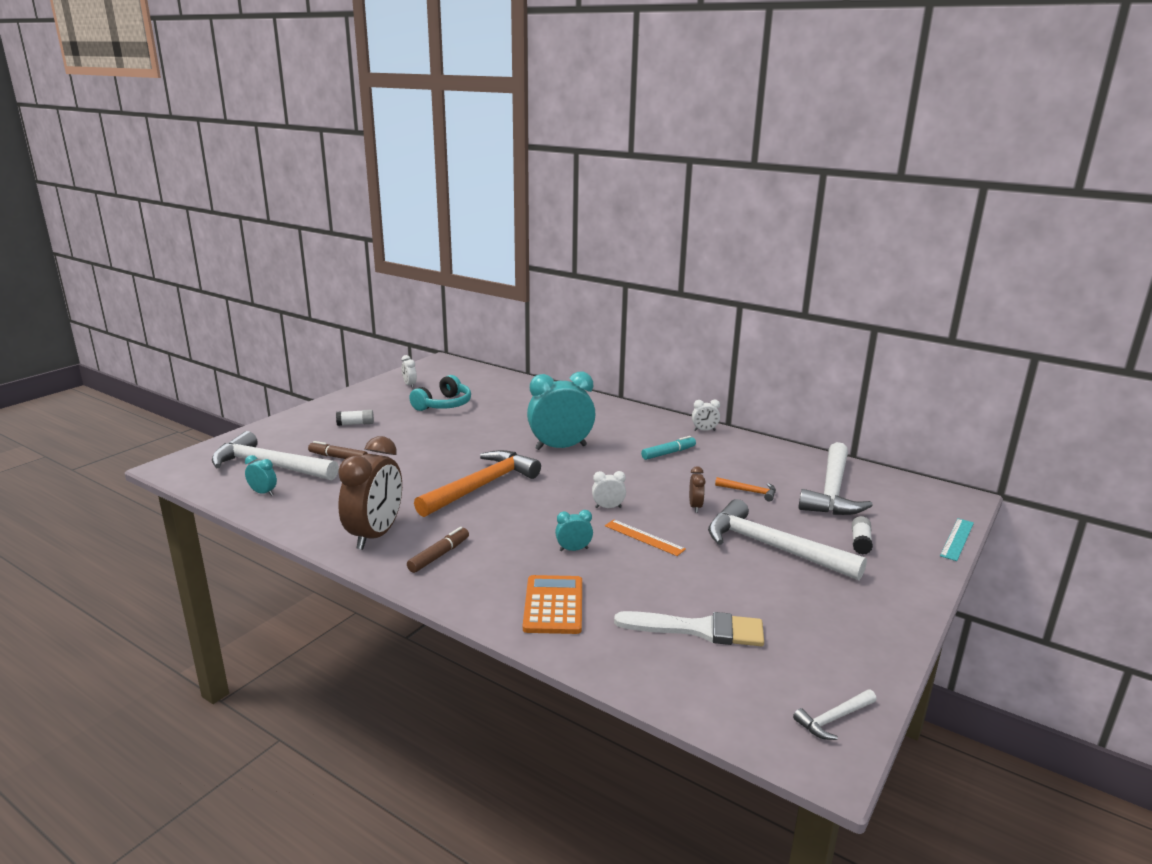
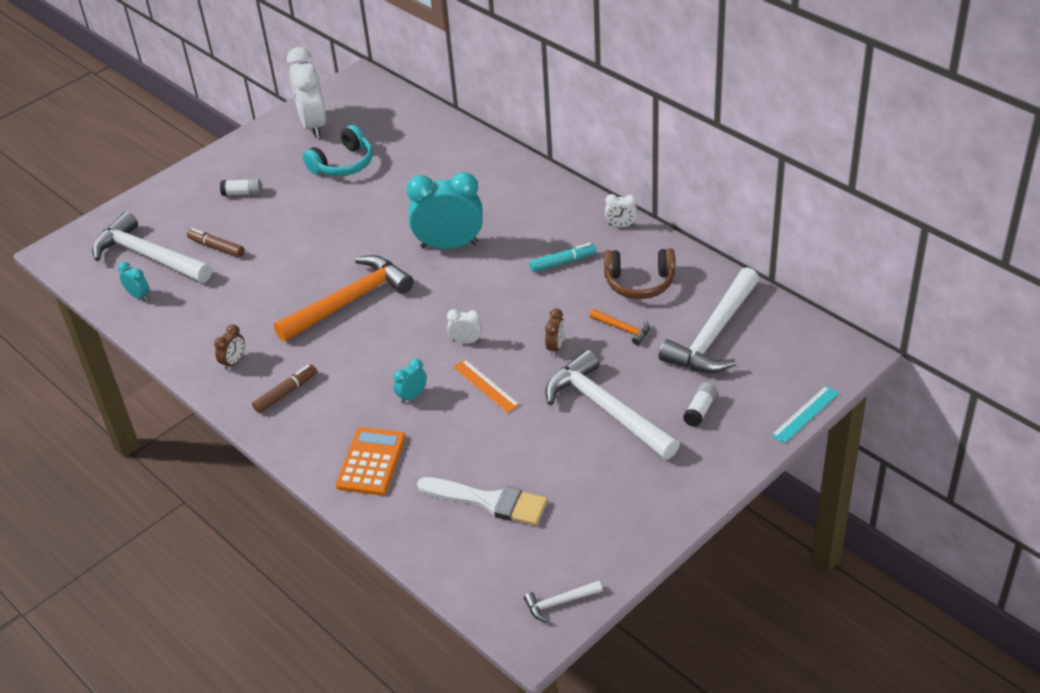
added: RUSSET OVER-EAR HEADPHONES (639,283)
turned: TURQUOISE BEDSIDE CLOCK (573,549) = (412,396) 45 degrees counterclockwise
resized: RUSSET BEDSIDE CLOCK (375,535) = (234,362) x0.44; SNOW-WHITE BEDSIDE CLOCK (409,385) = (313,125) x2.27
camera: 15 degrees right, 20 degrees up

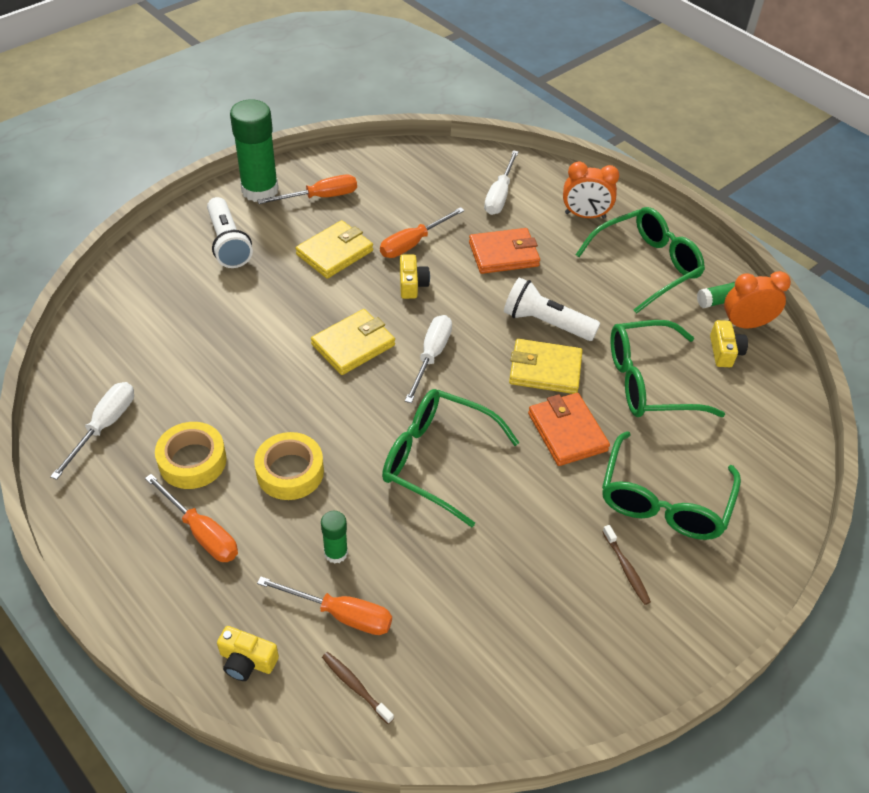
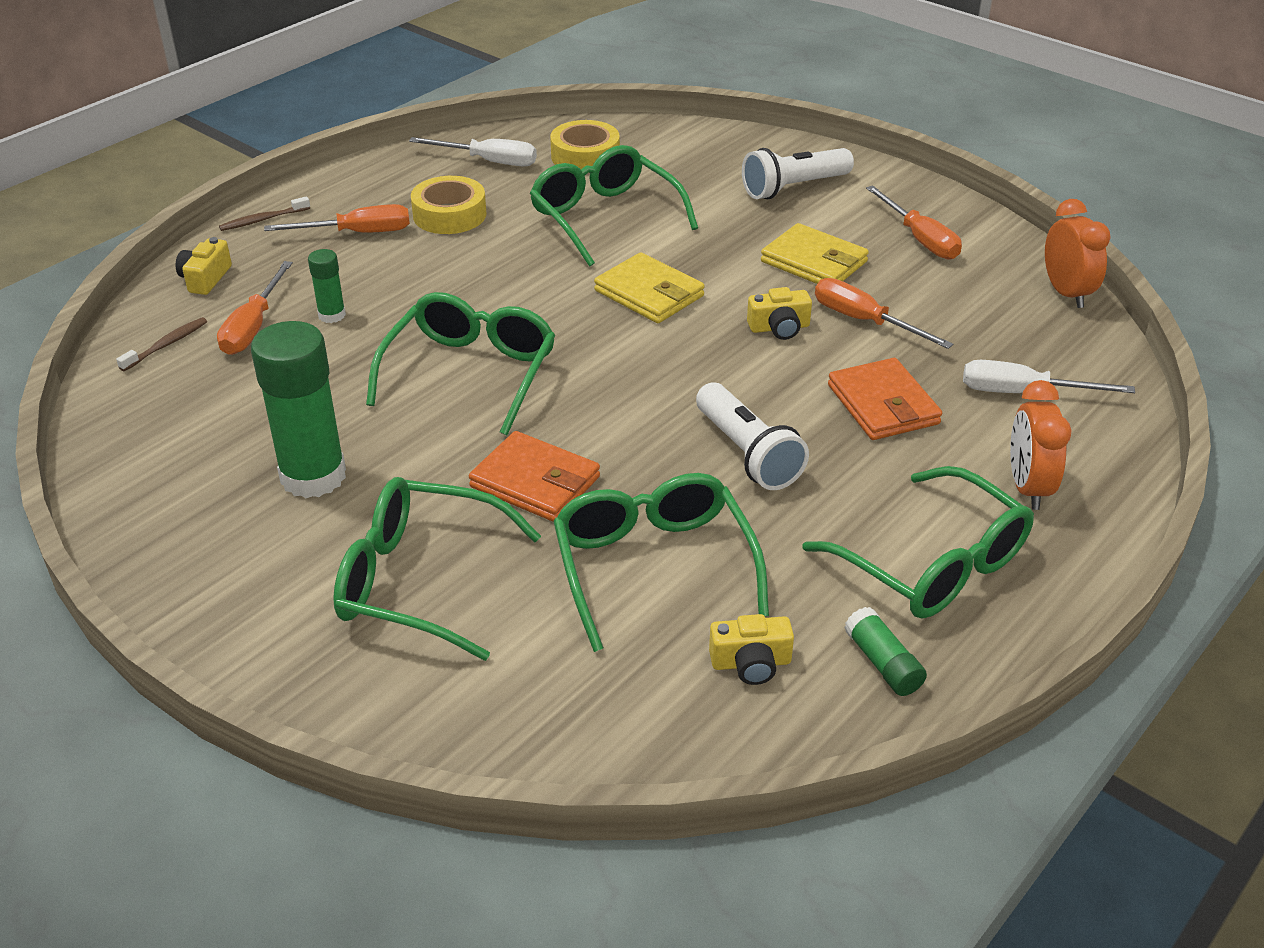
removed: SNOW-WHITE HAND SCREWDRIVER (431,356); GOLDEN WALLET (545,369)
added: LEAF-GREEN GLASSES (605,218)
moved: RUSSET TOOTH BRUSH (626,568) to (263,220); LEAF-GREEN GLUE STICK (260,190) to (313,476); GOLDEN ROLL OF TAPE (290,472) to (585,156); BRIGHT ORANGE BEDSIDE CLOCK (745,324) to (1066,293)
turned: BRIGHT ORANGE HAND SCREWDRIVER (201,532) = (358,233) 135 degrees counterclockwise; BRIGHT ORANGE WALLET (567,432) = (535,482) 60 degrees clockwise; SNOW-WHITE TORCH (546,323) = (747,453) 135 degrees clockwise
camera: 85 degrees right, 10 degrees down

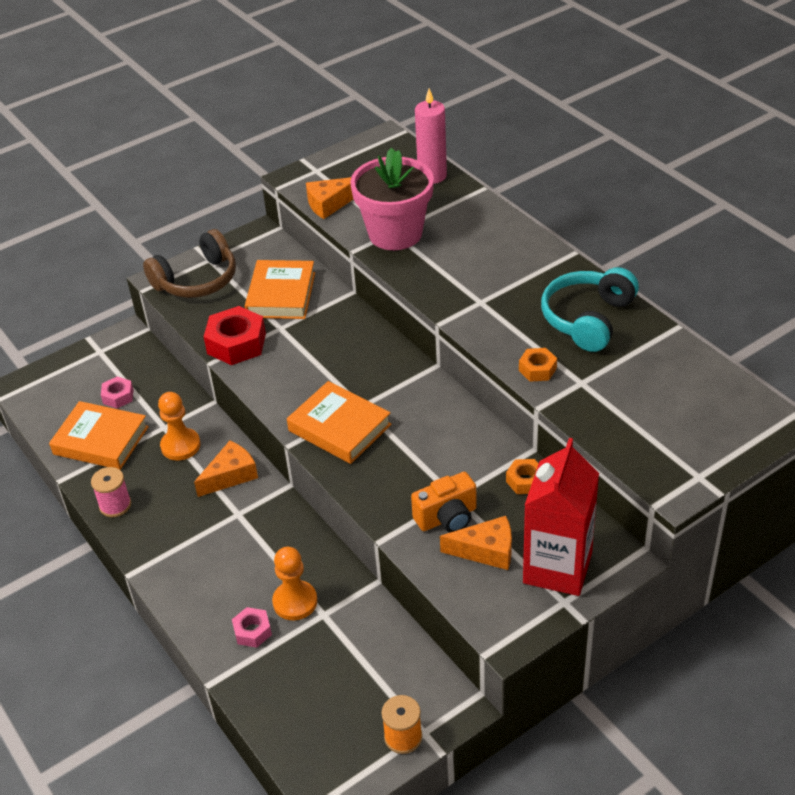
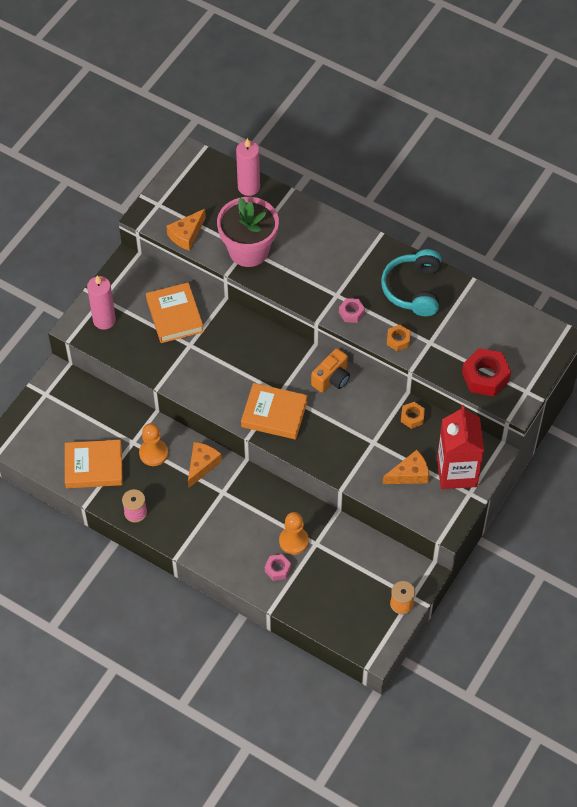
moved: BRIGHT ORANGE CAMERA (447,517) to (332,379); PINK NUT (118,396) to (351,313); RED NUT (236,343) to (485,376)
replaced: RUSSET OVER-EAR HEADPHONES (197,280) to PINK CANDLE (104,320)
camera: 25 degrees left, 15 degrees up

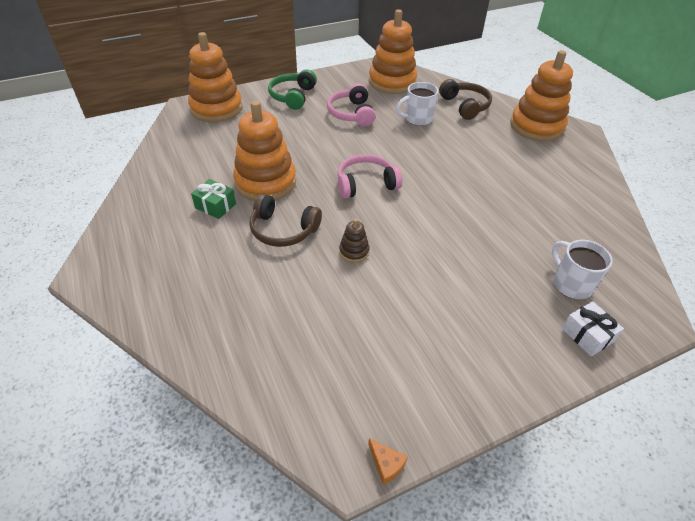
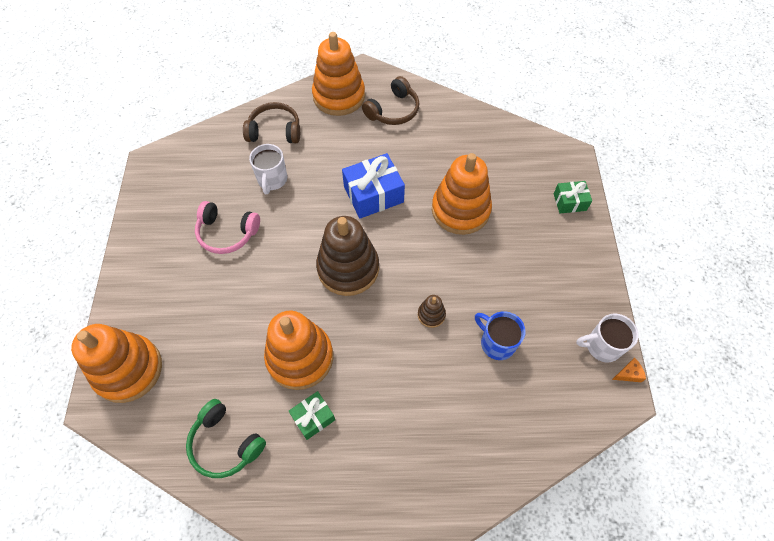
added: BLUE PRESENT (373,194); BLUE COFFEE MUG (497,343)
moved: LEAF-GREEN OVER-EAR HEADPHONES (293,96) to (225,443); RUSSET OVER-EAR HEADPHONES (283,230) to (393,110); BRIGHT ORANGE STACKING TOY (392,82) to (460,210); SNOW-WHITE COFFEE MUG (571,284) to (602,346)
replaced: PINK OVER-EAR HEADPHONES (366,184) to RUSSET STACKING TOY (348,268)
recoloured: SNOW-WHITE PRESENT (587,335) to LEAF-GREEN PRESENT (569,202)
camera: 65 degrees left, 15 degrees up

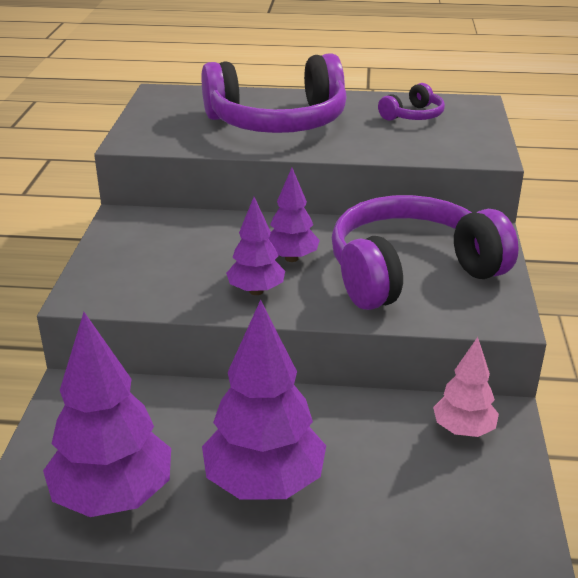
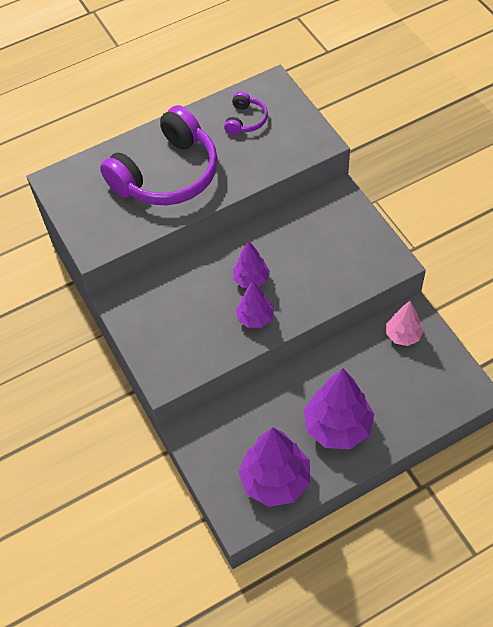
removed: VIOLET OVER-EAR HEADPHONES (410,271)
camera: 30 degrees left, 25 degrees up

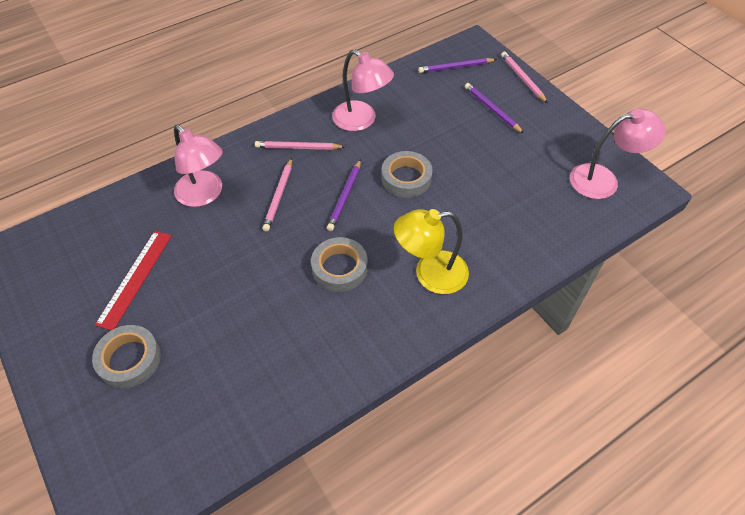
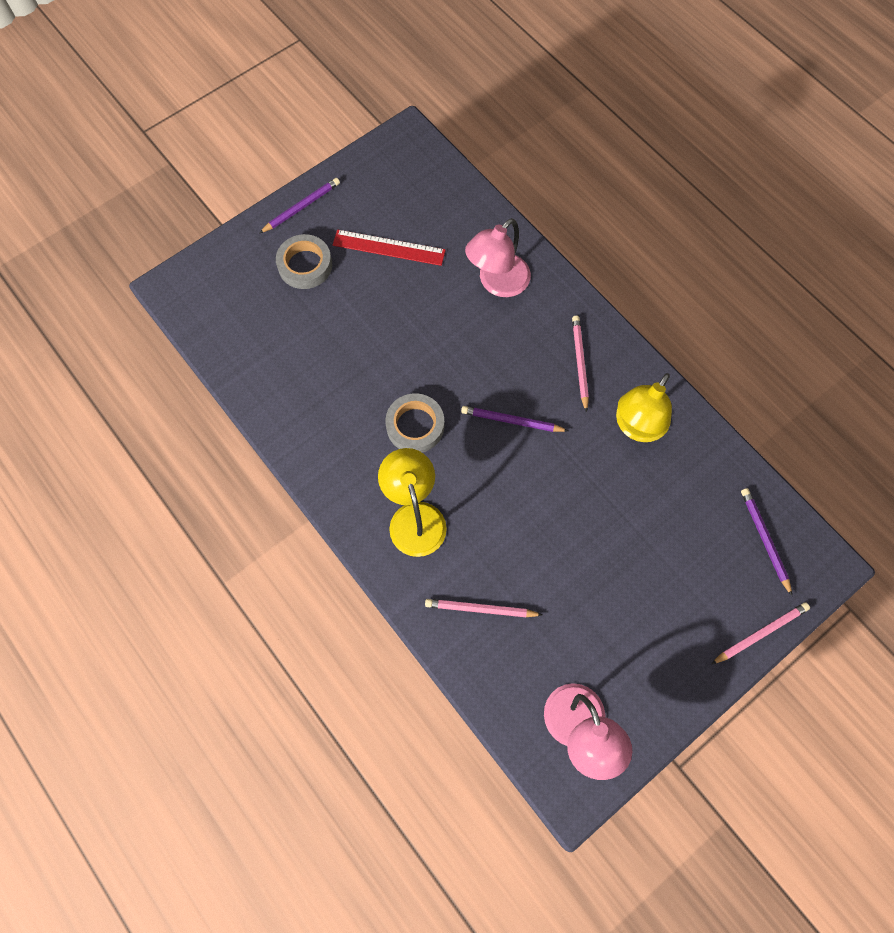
removed: ASH-GREY ROLL OF TAPE (406,178)
moved: VIOLET PENCIL (492,109) to (301,207); PINK PENCIL (279,196) to (480,609)
recoloured: PINK LAMP (361,121) to GOLDEN LAMP (636,427)
camera: 85 degrees right, 15 degrees up

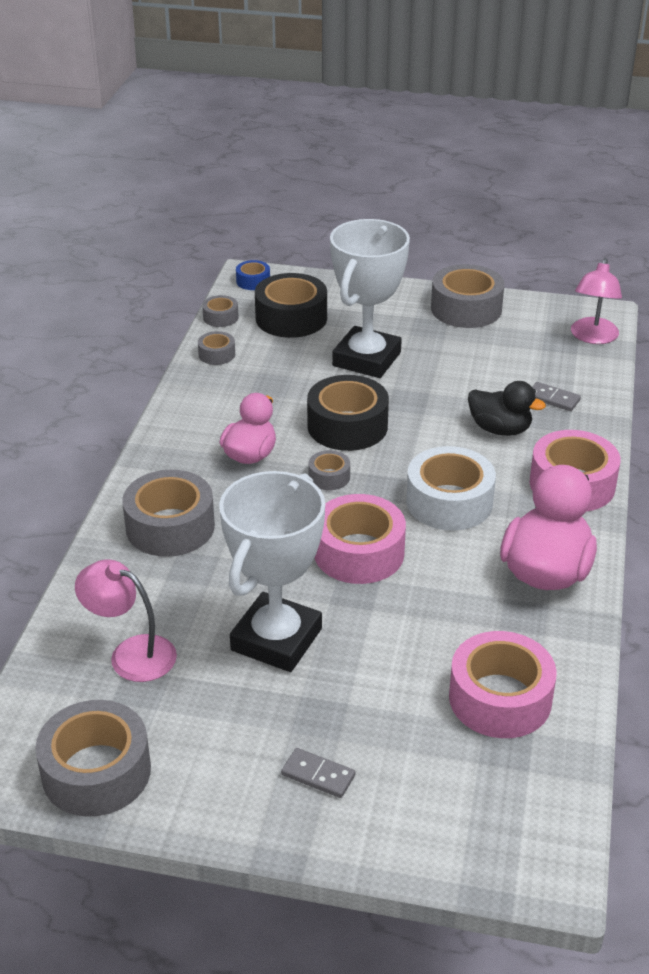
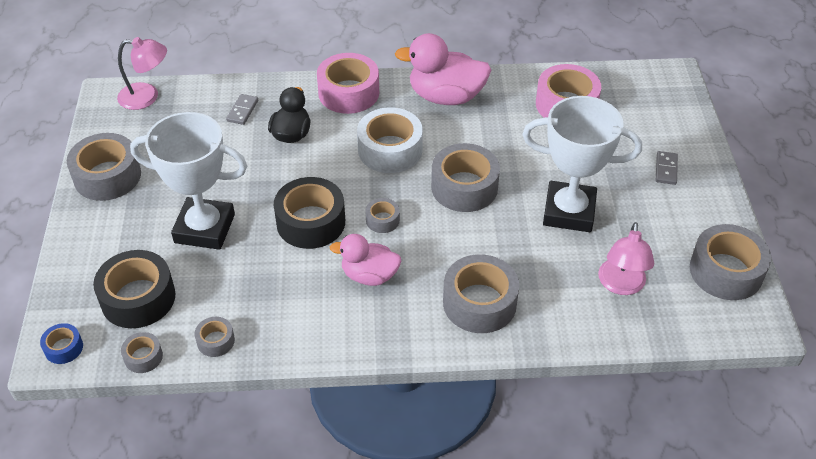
recoloured: PINK ROLL OF TAPE (359,552) to ASH-GREY ROLL OF TAPE (464,187)
camera: 105 degrees left, 10 degrees up

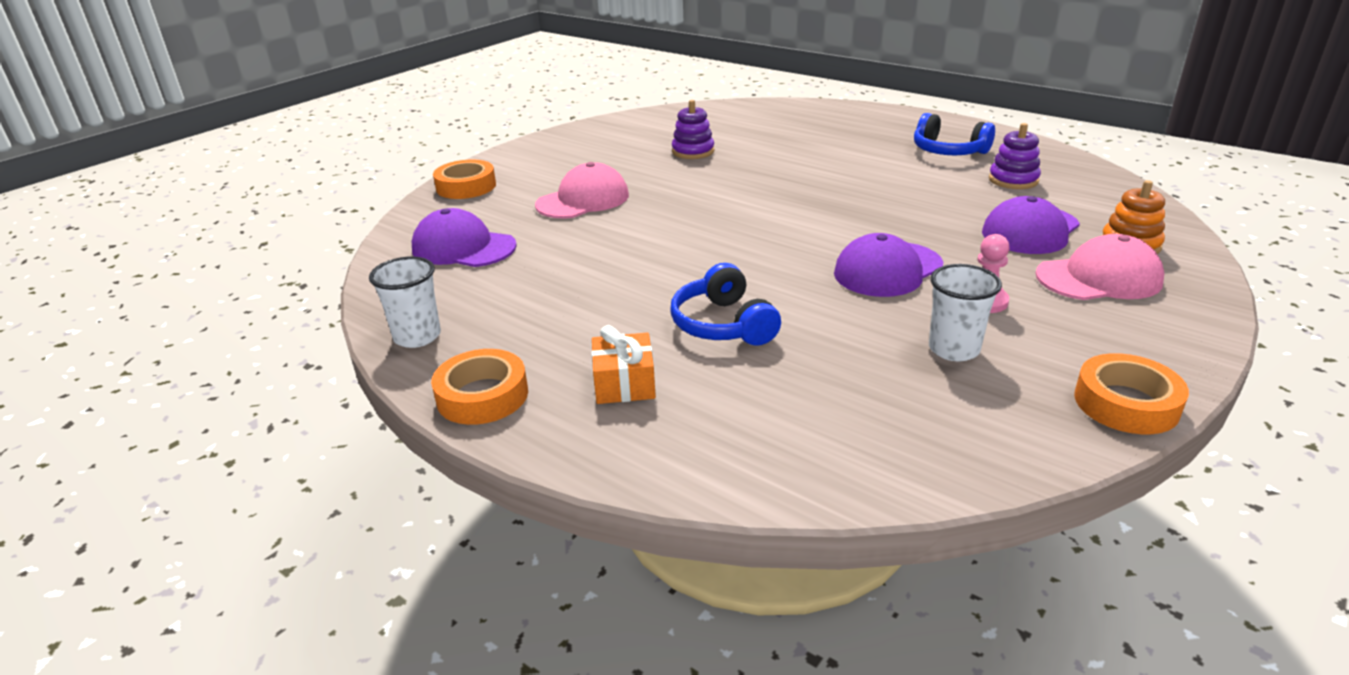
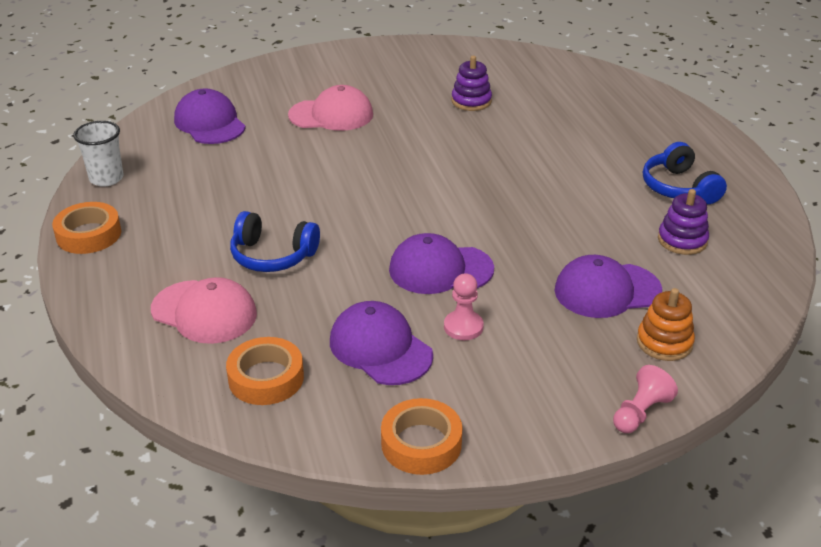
removed: BRIGHT ORANGE PRESENT (624,383)
added: PINK GAME PAWN (640,412)
moved: PINK CAP (1099,278) to (204,312); BRIGHT ORANGE ROLL OF TAPE (466,186) to (266,378)
replaced: SNOW-WHITE CUP (953,349) to VIOLET CAP (380,348)
turned: BLUE OVER-EAR HEADPHONES (723,325) = (272,256) 90 degrees counterclockwise
camera: 35 degrees right, 5 degrees up

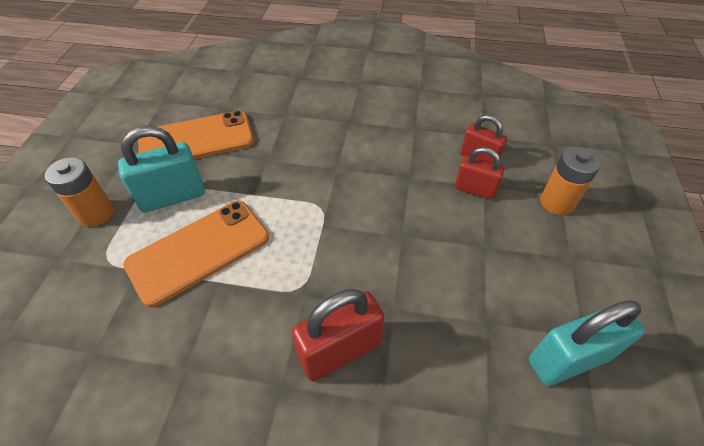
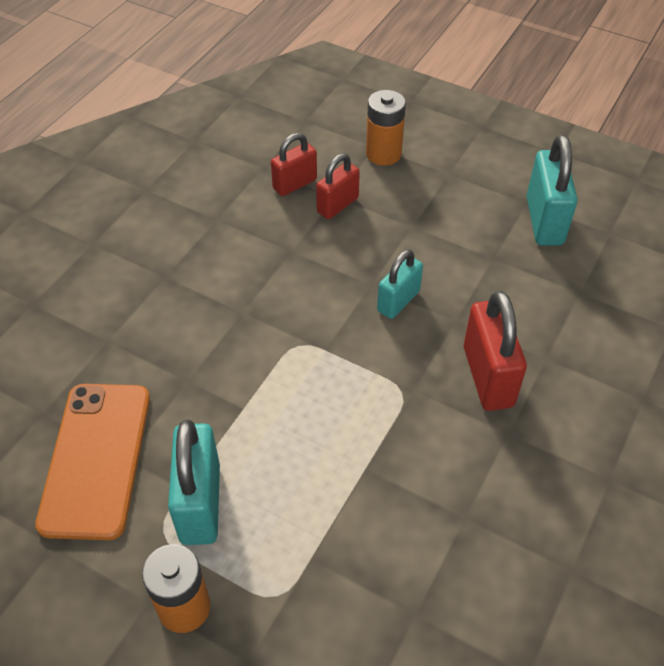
removed: BRIGHT ORANGE MOBILE PHONE (199,251)
added: TURQUOISE LOCK (398,301)
camera: 70 degrees left, 0 degrees up

